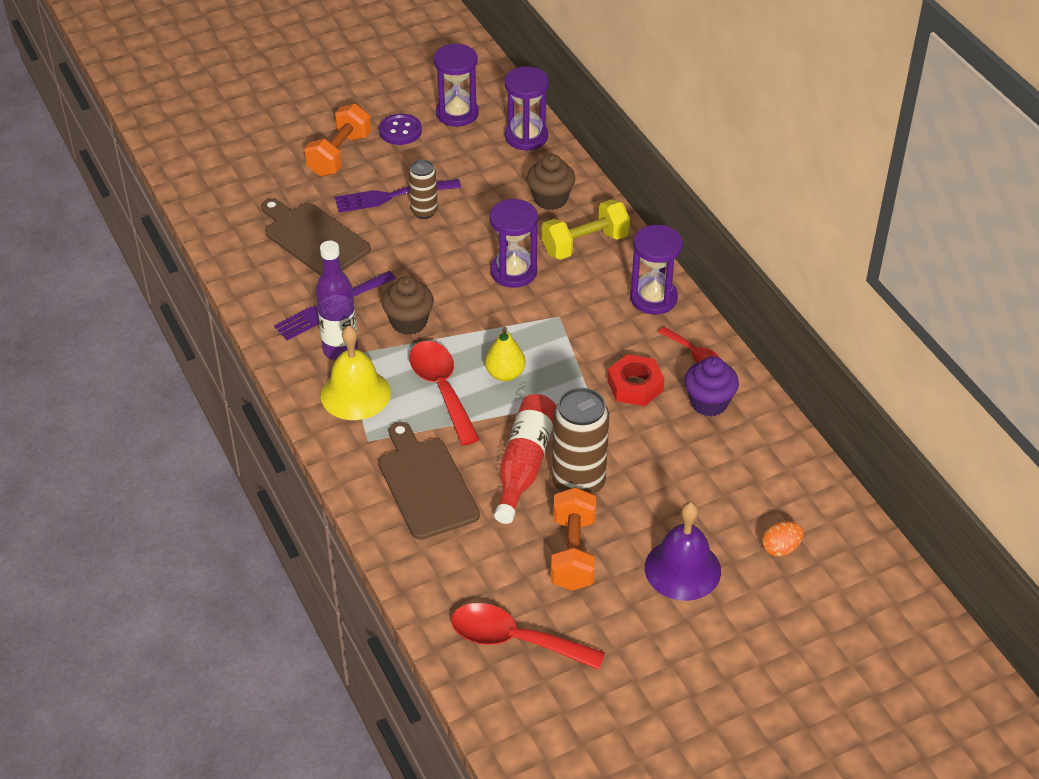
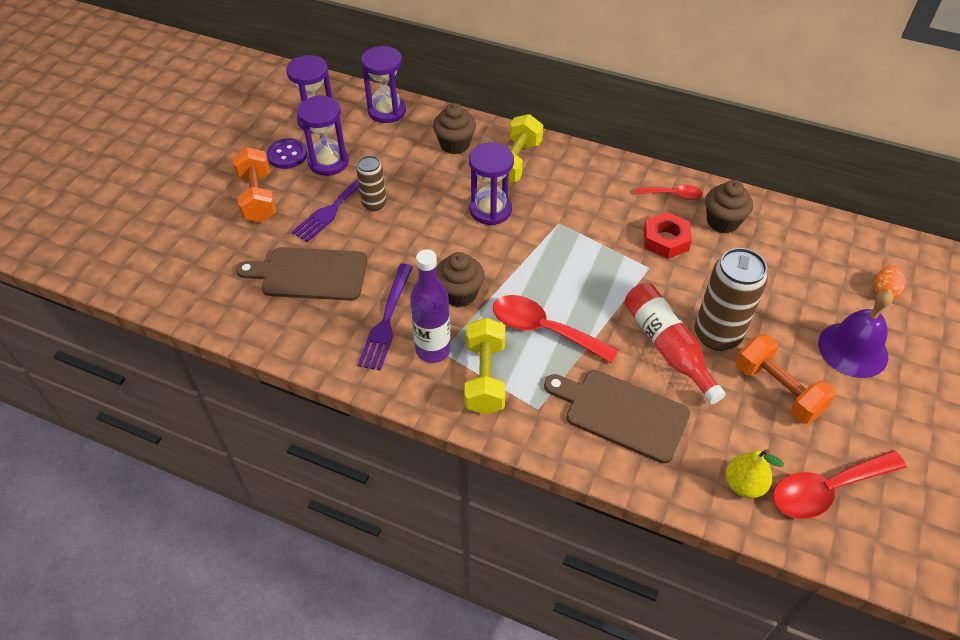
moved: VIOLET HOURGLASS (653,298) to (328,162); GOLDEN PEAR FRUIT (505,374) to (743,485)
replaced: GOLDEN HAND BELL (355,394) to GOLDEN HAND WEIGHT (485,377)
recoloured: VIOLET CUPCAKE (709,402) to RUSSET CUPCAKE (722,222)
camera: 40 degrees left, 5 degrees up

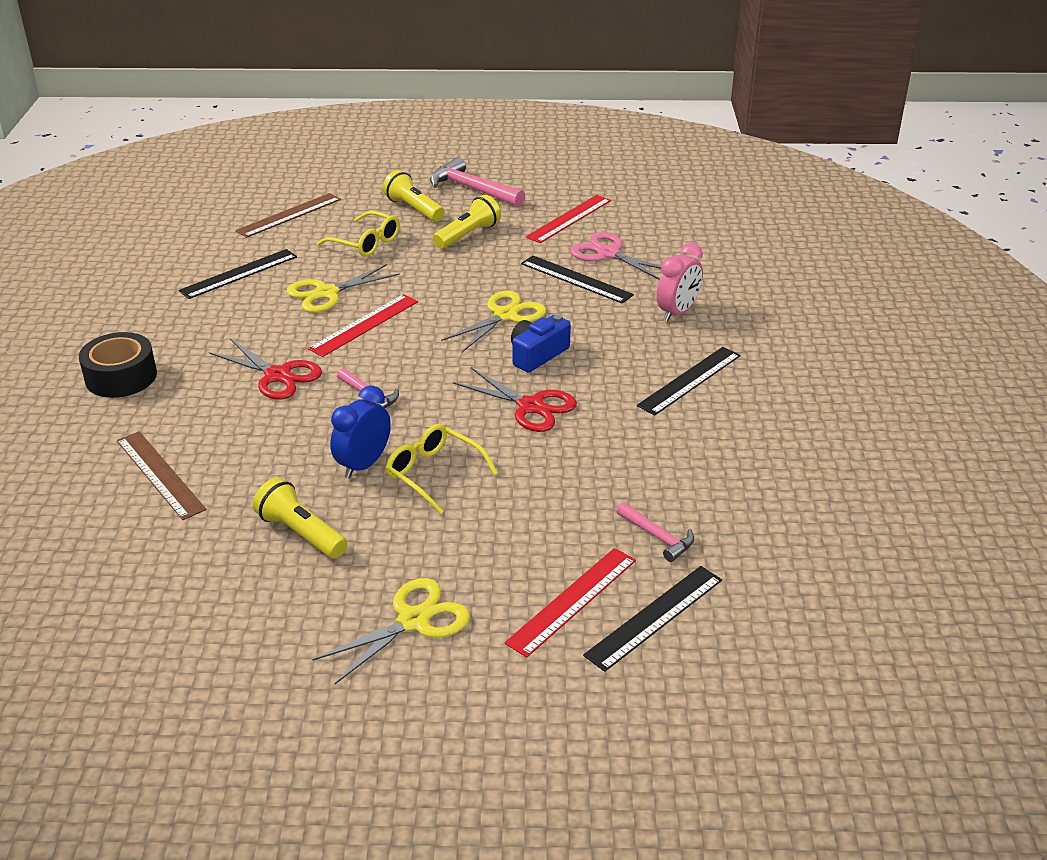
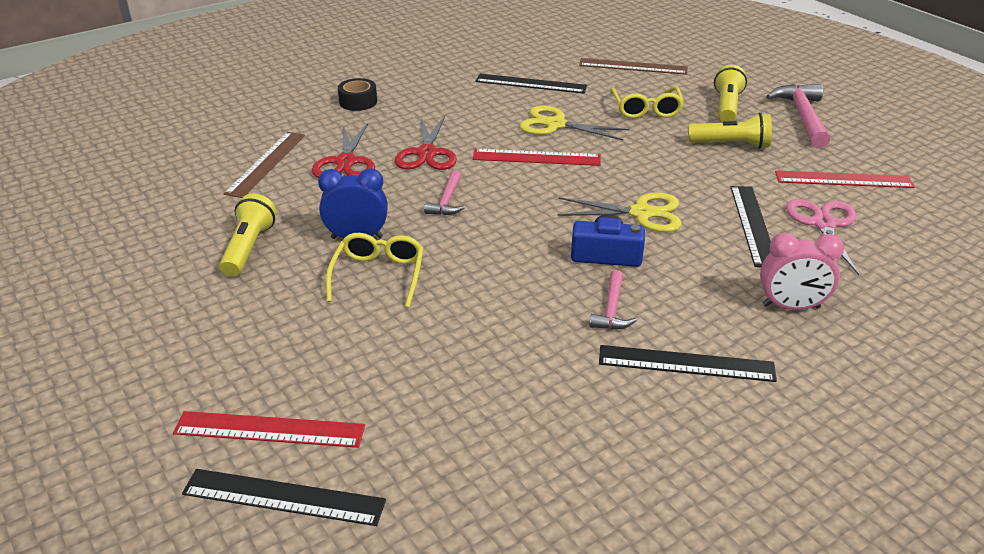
removed: GOLDEN PAIR OF SCISSORS (414,620)
moved: RED PAIR OF SCISSORS (531,407) to (345,162); PINK HAMMER (658,537) to (612,310)
resized: BLACK ROLL OF TAPE (121,377) = (358,102) x0.67
camera: 55 degrees right, 0 degrees up

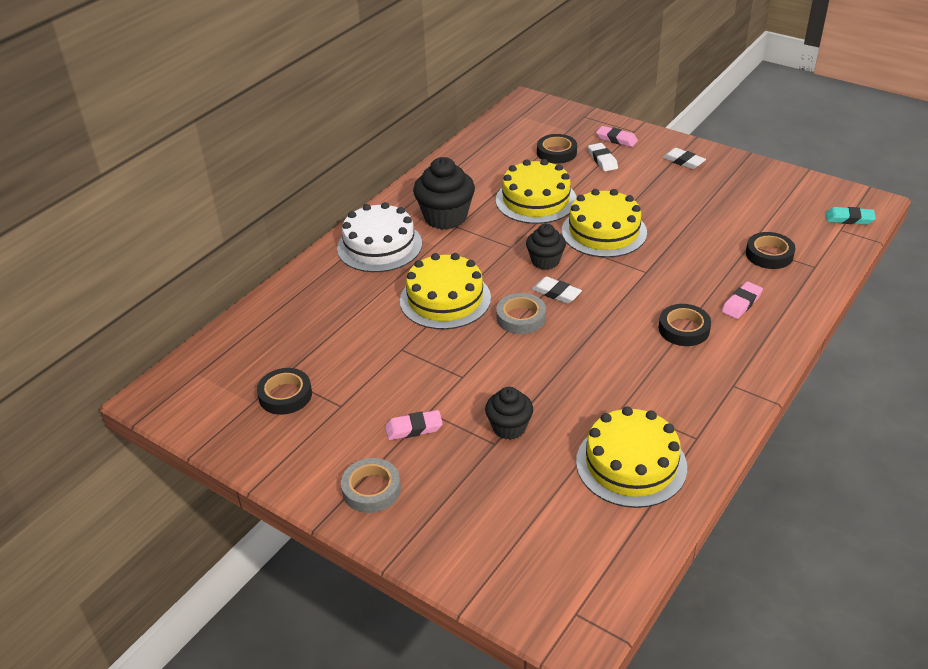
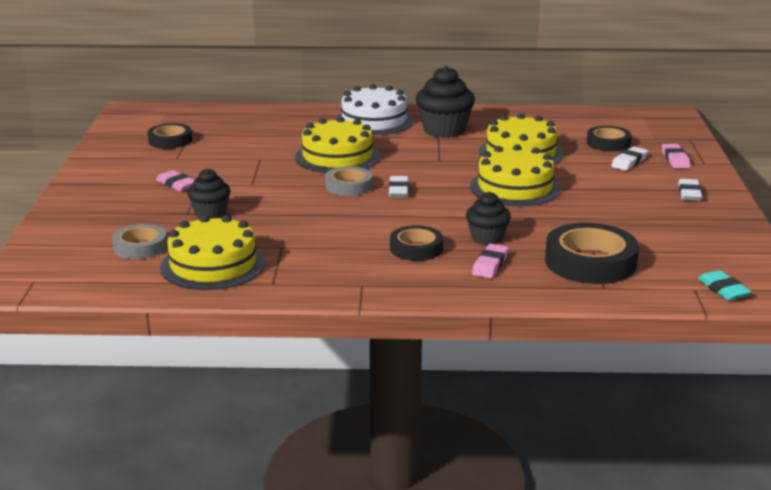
moved: ASH-GREY ROLL OF TAPE (371,489) to (140,247); BLACK CUPCAKE (545,261) to (487,238)
turned: PINK GUM ERASER (741,303) = (490,265) 75 degrees counterclockwise
resized: BLACK ROLL OF TAPE (769,254) = (590,262) x1.67
camera: 55 degrees right, 15 degrees down

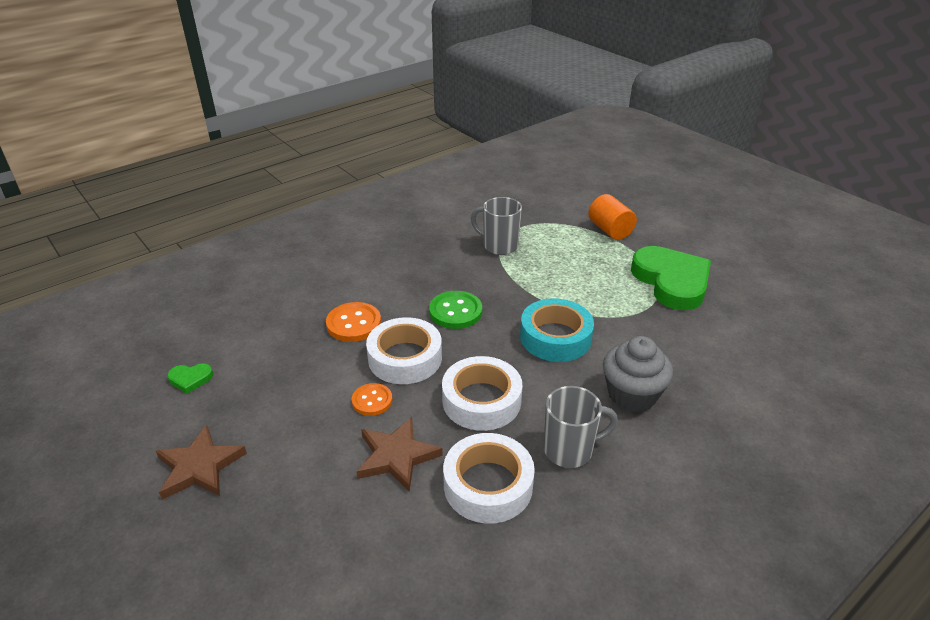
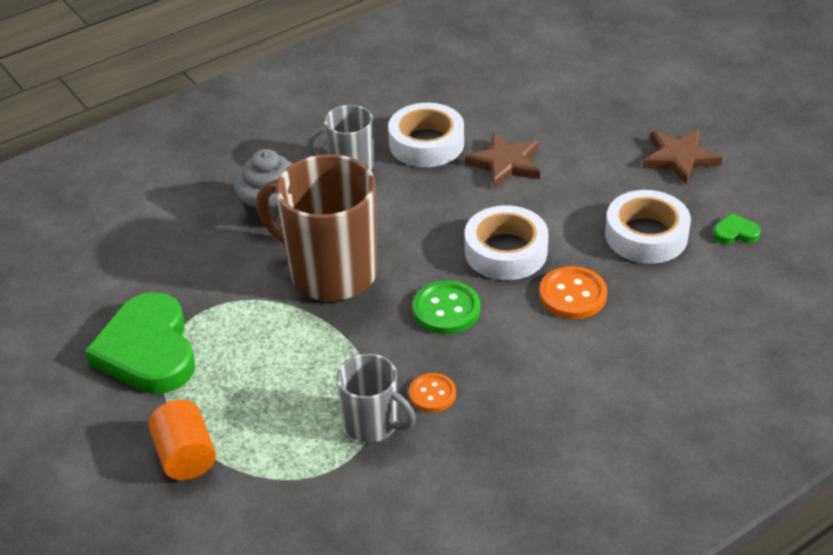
moved: BRIGHT ORANGE SEWING BUTTON (372,400) to (432,394); SNOW-WHITE ROLL OF TAPE (481,400) to (646,235)
replaced: TURQUOISE ROLL OF TAPE (555,337) to RUSSET COFFEE MUG (330,273)
camera: 175 degrees left, 5 degrees up

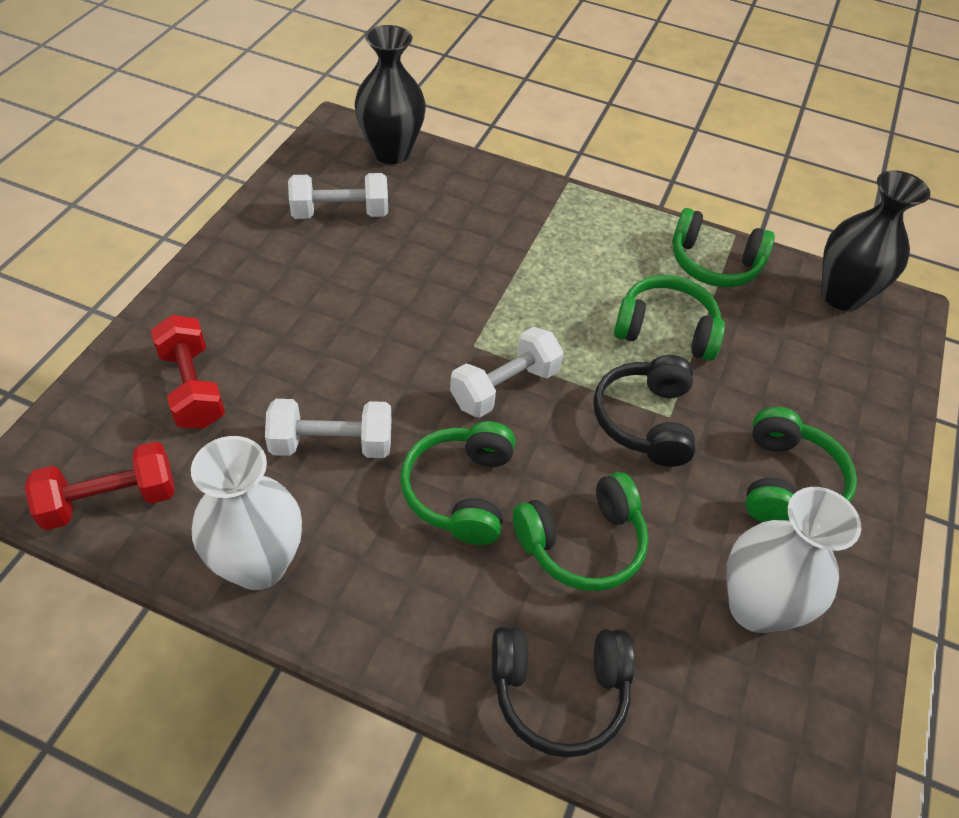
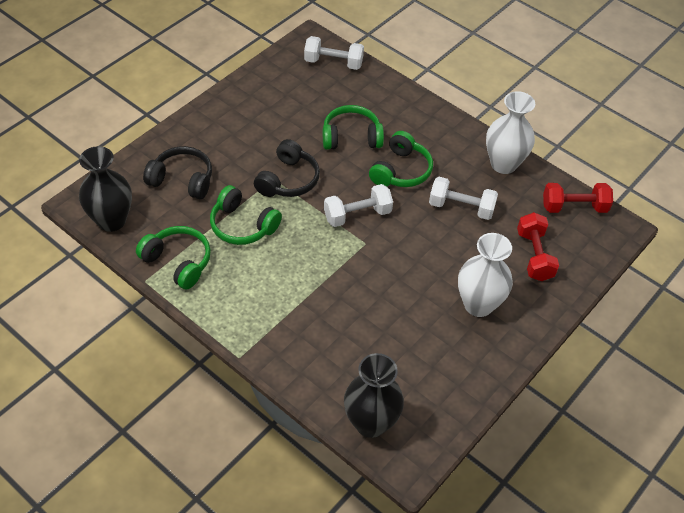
removed: LEAF-GREEN OVER-EAR HEADPHONES (787,482)
moved: BLACK OVER-EAR HEADPHONES (559,692) to (182,180); SNOW-WHITE HAND WEIGHT (340,213) to (333,63); SNOW-WHITE FLOWER VASE (755,607) to (478,304)
camera: 160 degrees left, 0 degrees up

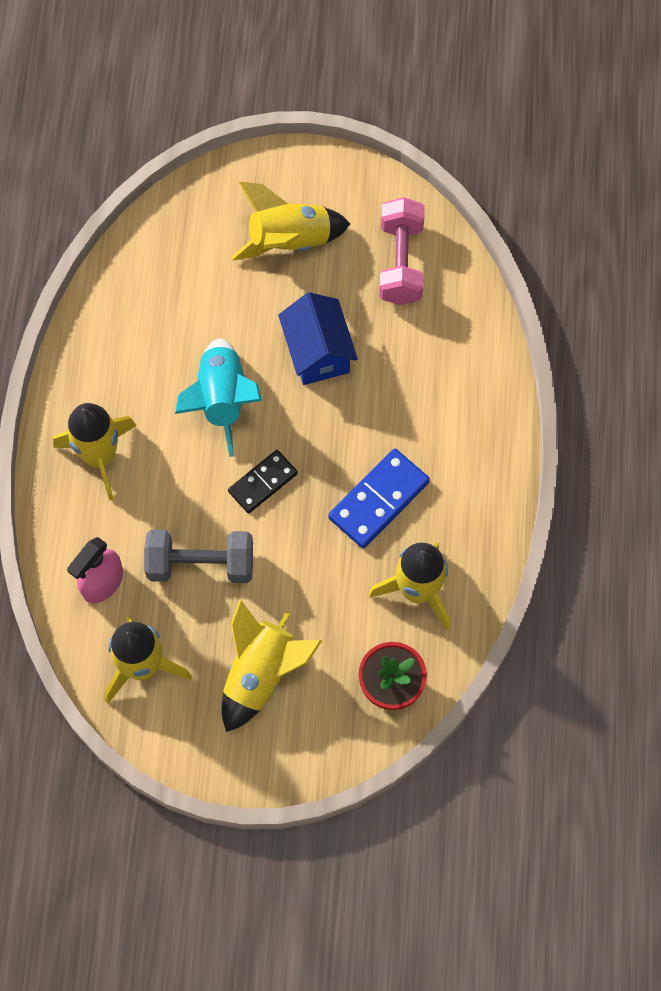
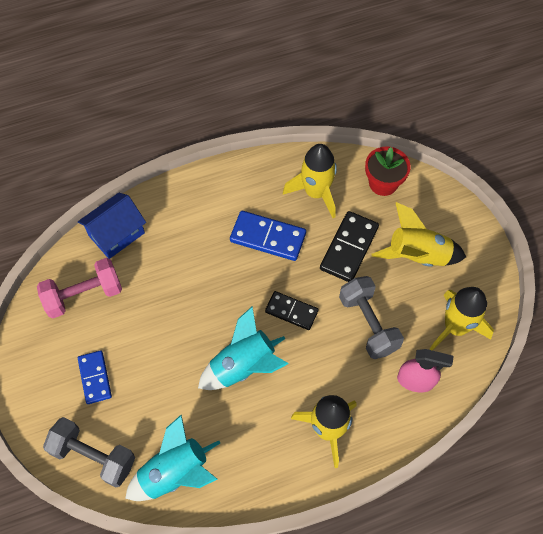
added: ASH-GREY HAND WEIGHT (93,456); TURQUOISE SPACESHIP (175,473); BLACK DOMINO PIECE (349,248)
moved: BLUE HOUSE (318,352) to (116,234)
replaced: GOLDEN SPACESHIP (289,241) to BLUE DOMINO PIECE (95,378)
camera: 115 degrees left, 5 degrees down

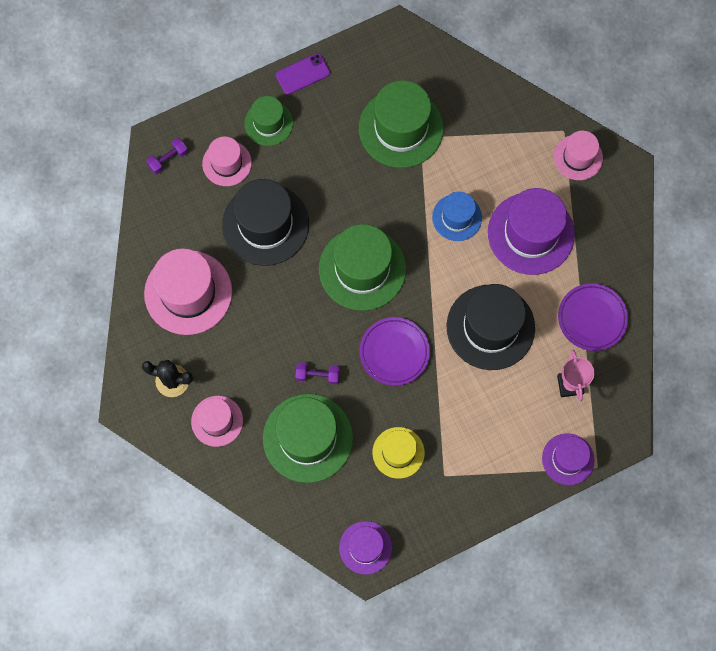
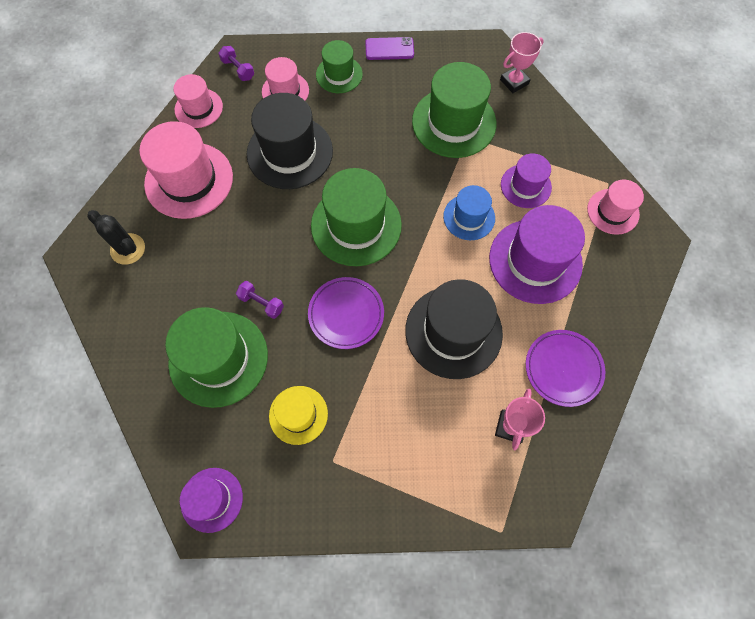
added: PINK PRIZE CUP (514,82)
moved: PINK HAT (217,421) to (198,108); VIOLET HAT (568,459) to (525,186)
turned: VIOLET HAND WEIGHT (168,159) = (238,69) 60 degrees clockwise
camera: 25 degrees right, 5 degrees down

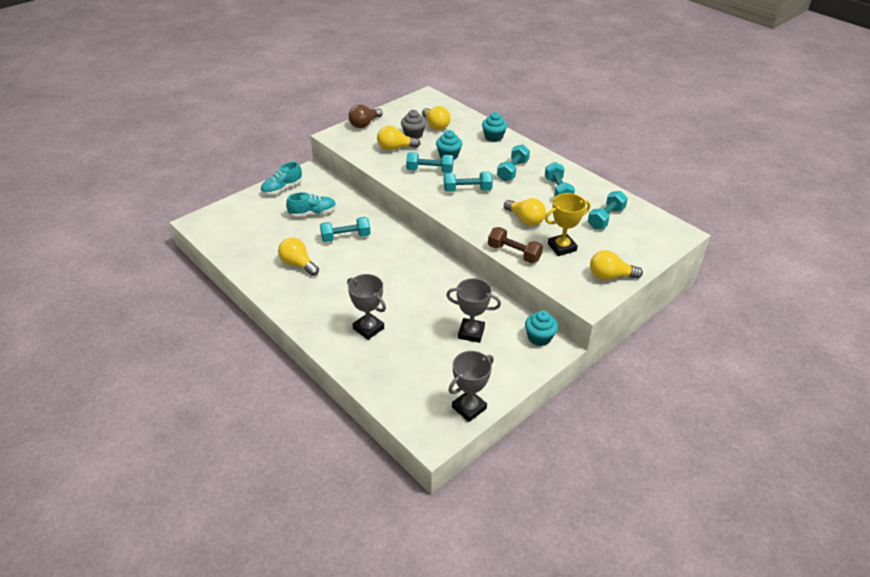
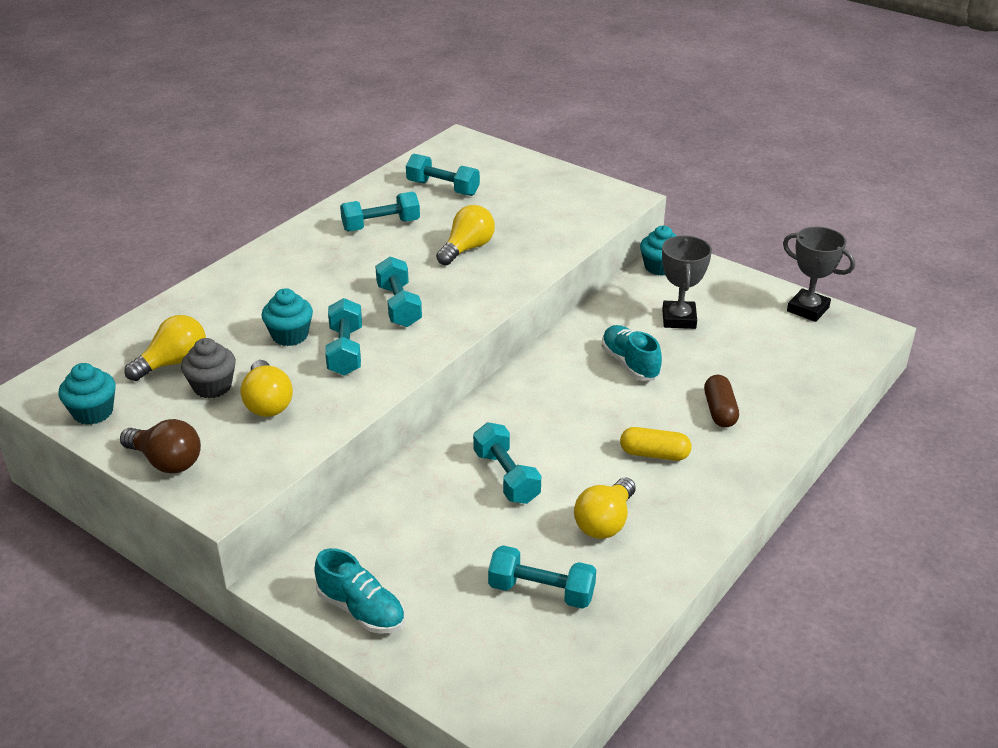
removed: RUSSET HAND WEIGHT (514,253); GOLDEN PRIZE CUP (562,247); GOLDEN BULB (610,276)
added: GOLDEN PILL (654,454)
moved: TURQUOISE CUPCAKE (493,137) to (93,412); TURQUOISE HAND WEIGHT (512,171) to (541,591); TURQUOISE LACE-UP SHOE (312,213) to (630,363)
replaced: ASH-GREY PRIZE CUP (368,328) to RUSSET PILL (719,411)
camera: 100 degrees left, 5 degrees down

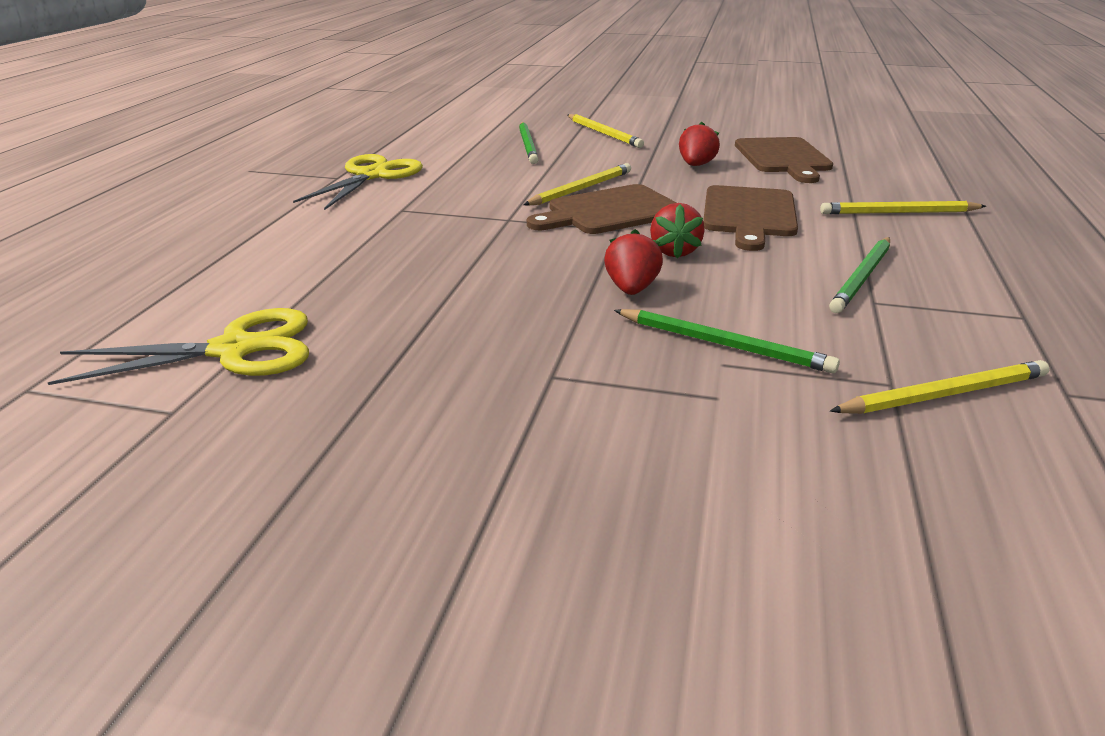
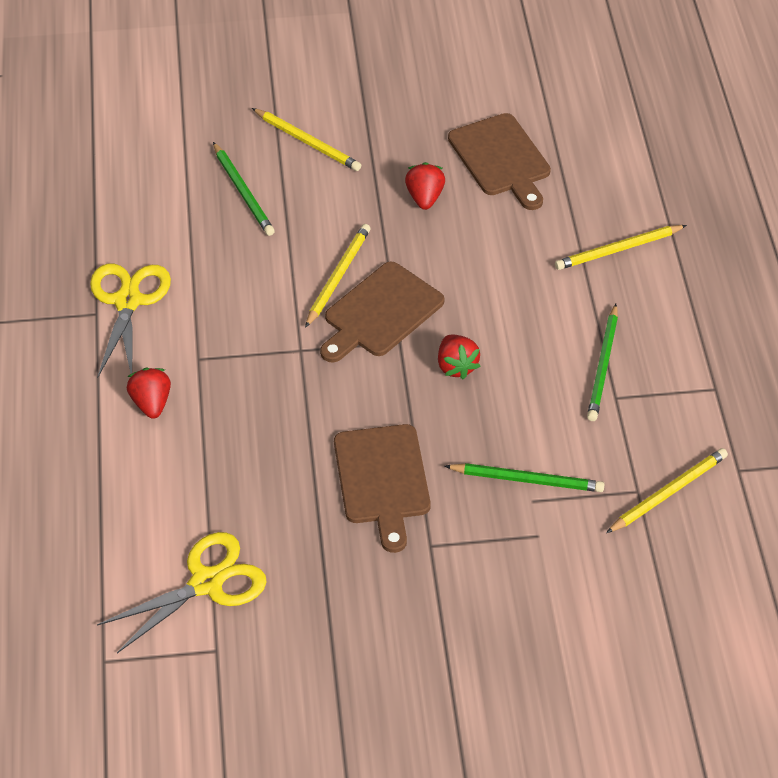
moved: RED BERRY (631,289) to (151,403); RUSSET CUTTING BOARD (749,214) to (382,480)
camera: 20 degrees left, 20 degrees up

